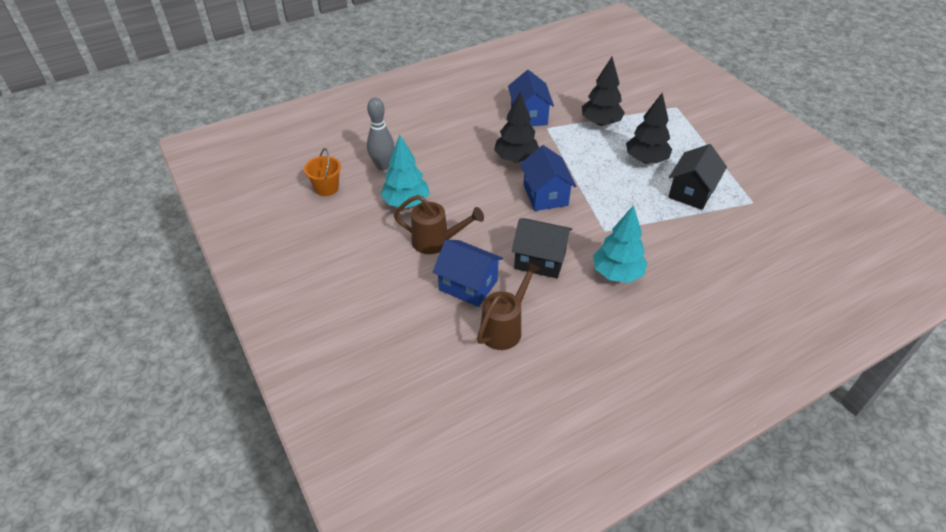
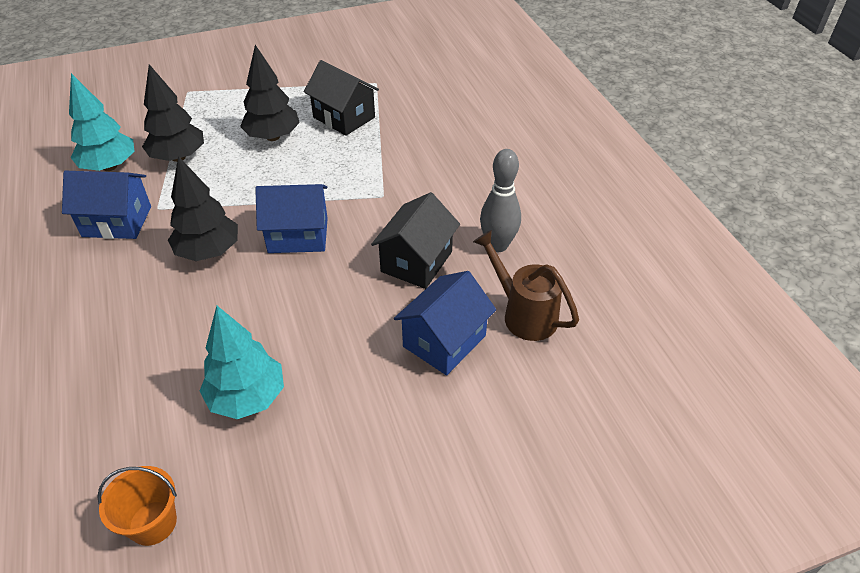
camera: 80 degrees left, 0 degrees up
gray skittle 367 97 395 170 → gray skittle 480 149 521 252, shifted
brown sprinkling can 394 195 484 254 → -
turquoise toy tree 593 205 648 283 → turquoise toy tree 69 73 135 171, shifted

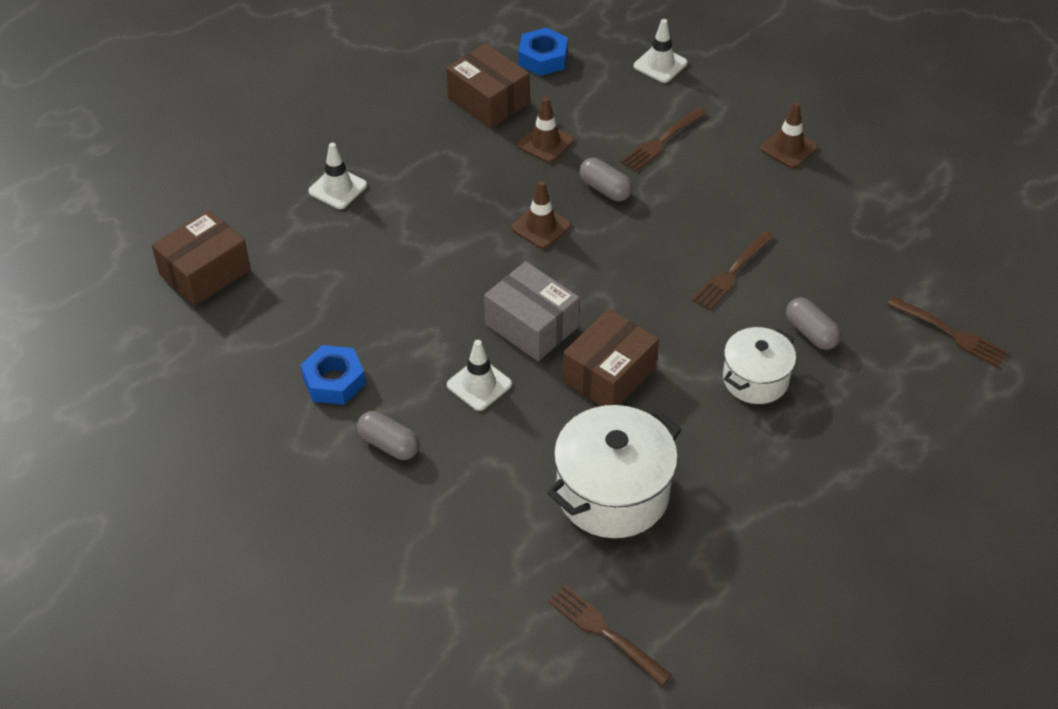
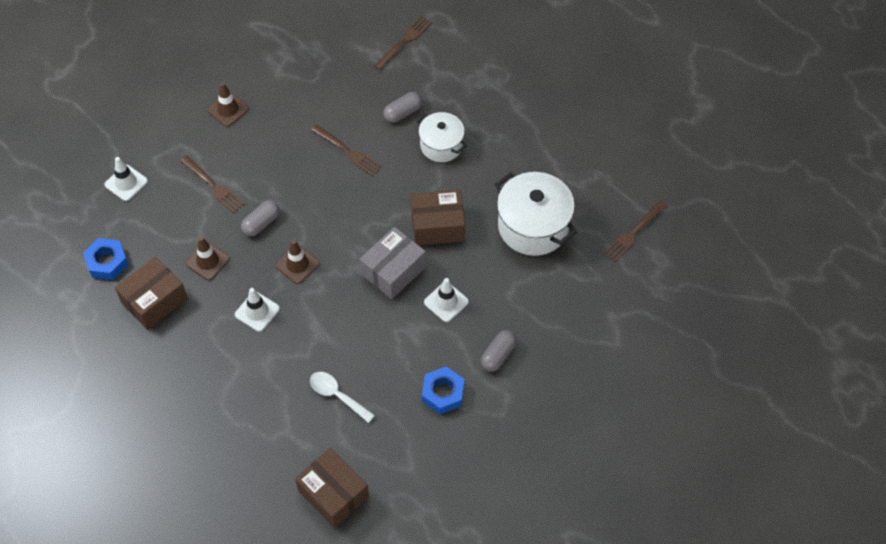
camera: 90 degrees left, 10 degrees up
white road cone 308 143 367 209 → white road cone 235 288 280 332, shifted
brown parcel 562 309 659 406 → brown parcel 411 190 465 245, 45 degrees counterclockwise
- → white spoon 310 372 375 423

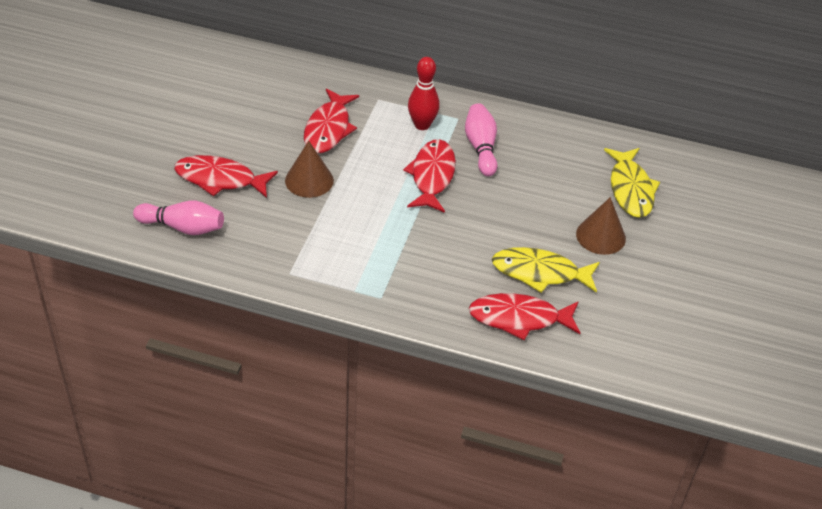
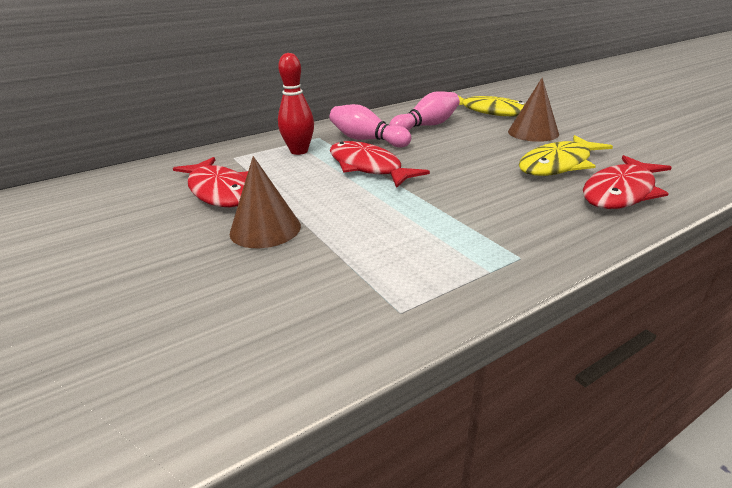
camera: 45 degrees left, 15 degrees down
crimson toy fish 174 155 278 198 → -
pink skittle 133 200 224 235 → pink skittle 389 91 460 131, shifted

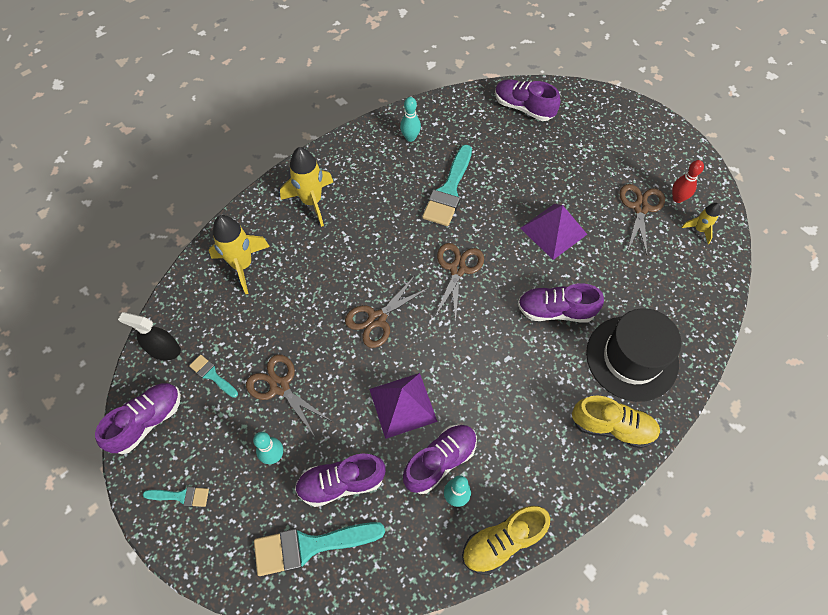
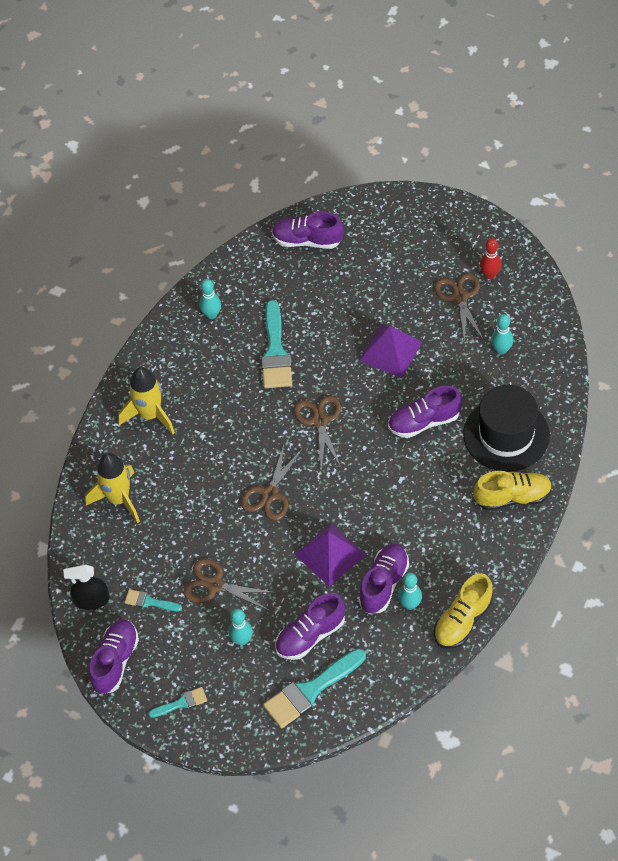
camera: 20 degrees left, 5 degrees down
golden rocket 681 203 720 244 → -
- → turquoise skittle 491 314 513 354

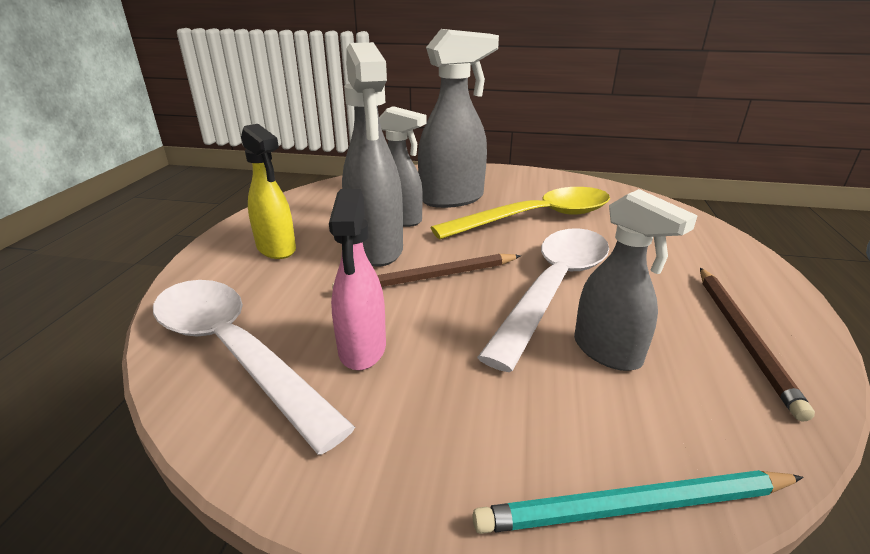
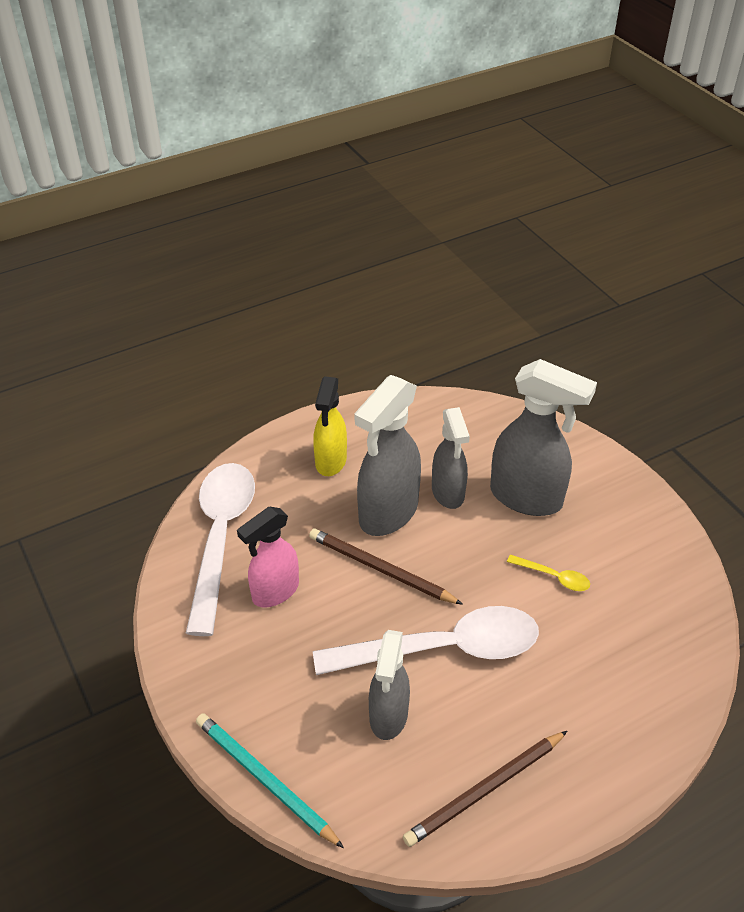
camera: 50 degrees right, 15 degrees up
golden spoon 431 187 610 239 → golden spoon 507 555 590 591, x0.40

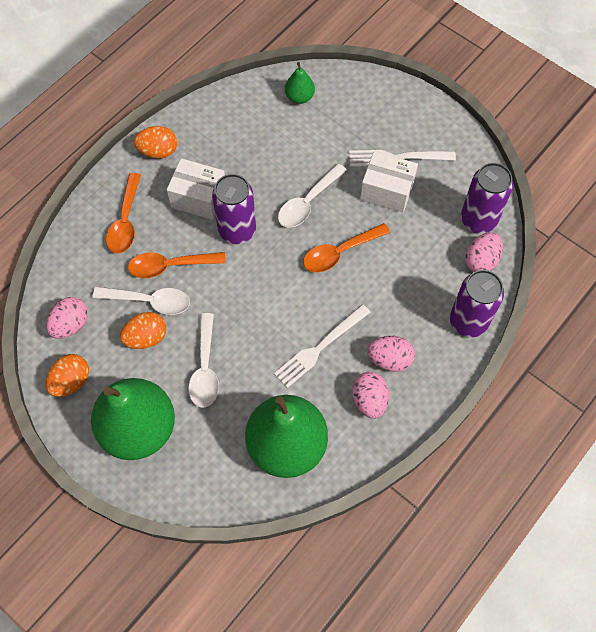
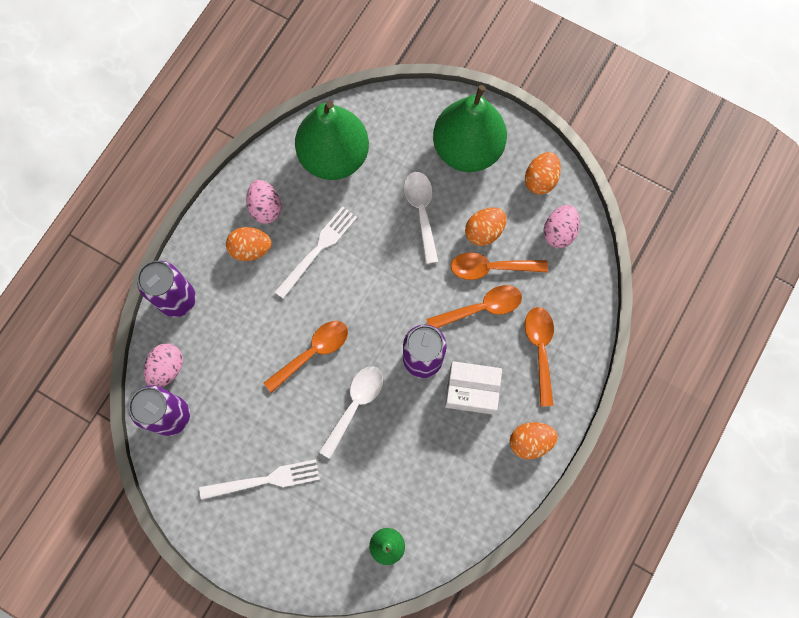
camera: 170 degrees right, 10 degrees up
white parcel 360 151 418 213 → -
white spoon 93 287 190 315 → orange spoon 451 252 548 280
pink toy egg 367 336 415 372 → orange toy egg 226 227 272 261

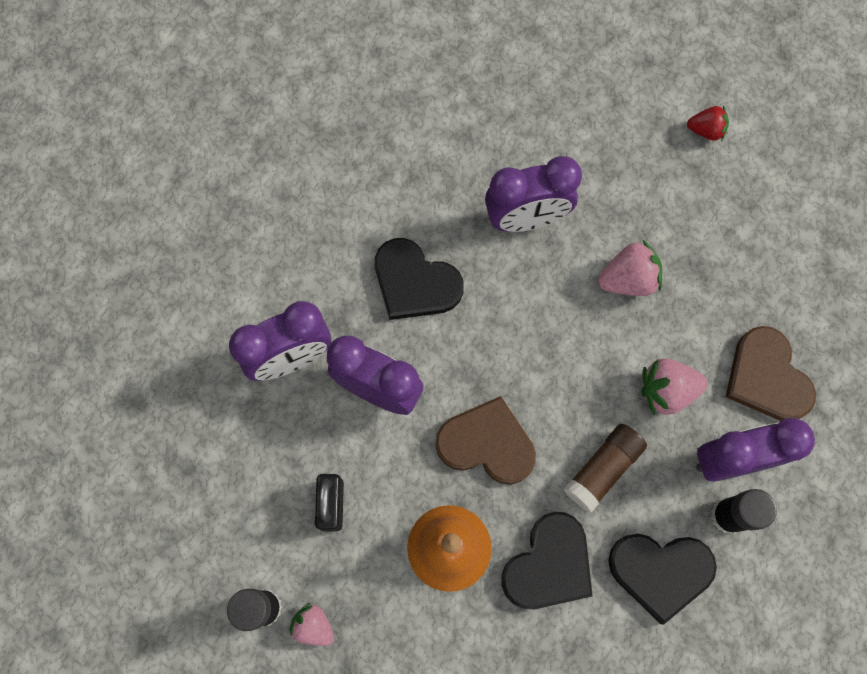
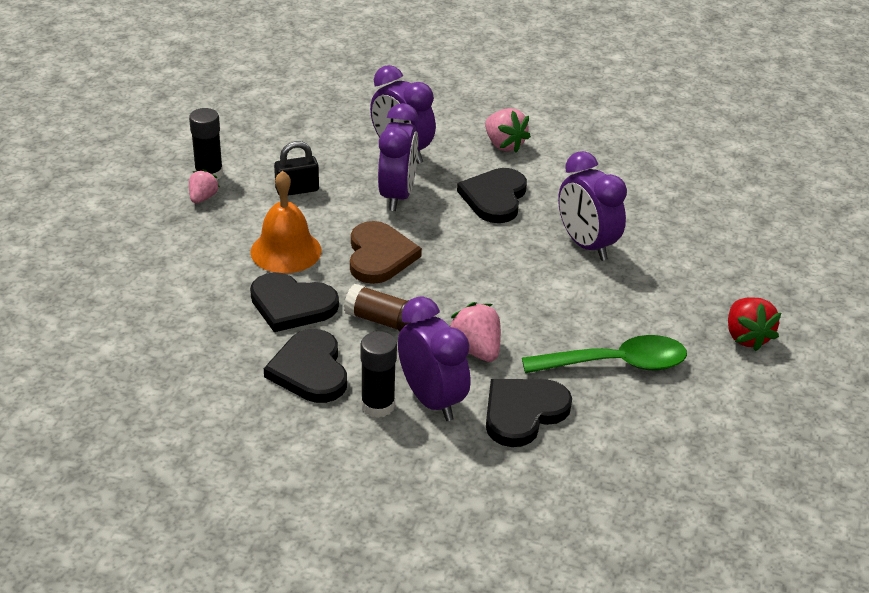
camera: 70 degrees right, 35 degrees down
crimson berry 687 105 729 141 → crimson berry 728 297 781 351, x1.52
pink berry 598 239 662 296 → pink berry 485 108 531 153, shifted
brown love heart 726 326 816 420 → jet-black love heart 486 379 572 447
- → green spoon 522 335 687 373

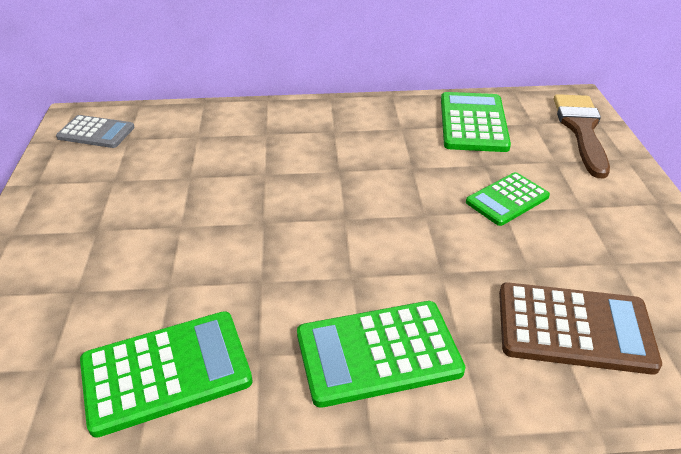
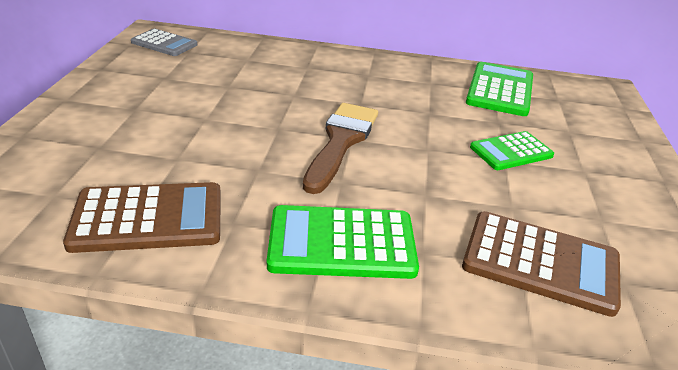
camera: 10 degrees right, 5 degrees down
brown paint brush 554 94 610 178 → brown paint brush 303 103 378 194, shifted
green pocket calculator 80 311 253 438 → brown pocket calculator 63 182 221 253

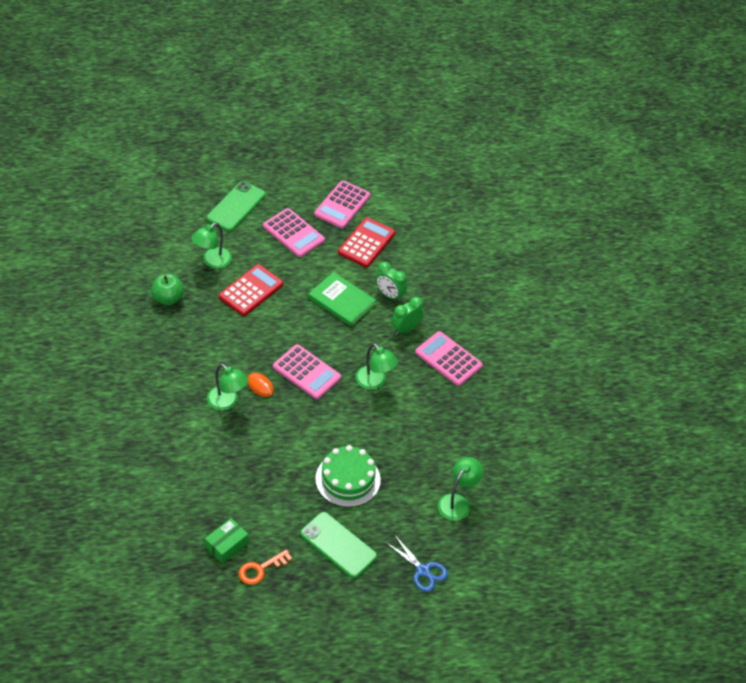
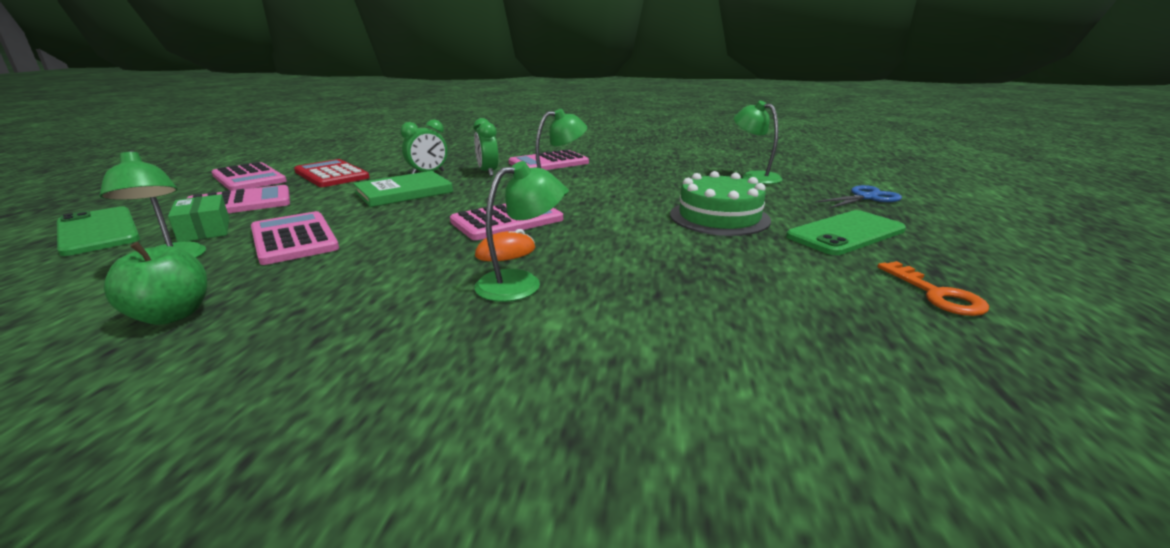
camera: 70 degrees left, 25 degrees down
crimson pocket calculator 219 264 283 316 → pink pocket calculator 251 211 339 265
green parcel 205 518 248 564 → green parcel 168 194 229 242, shifted

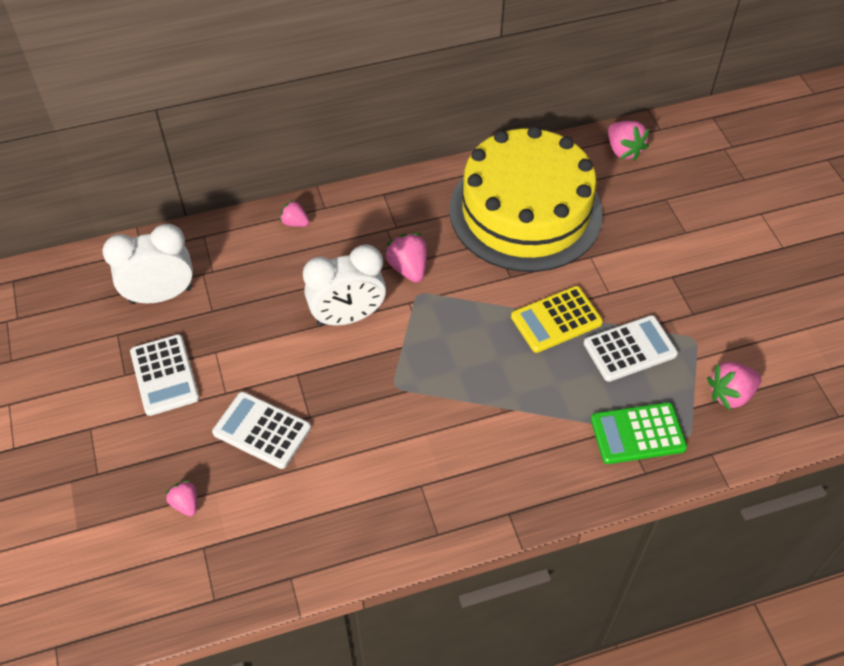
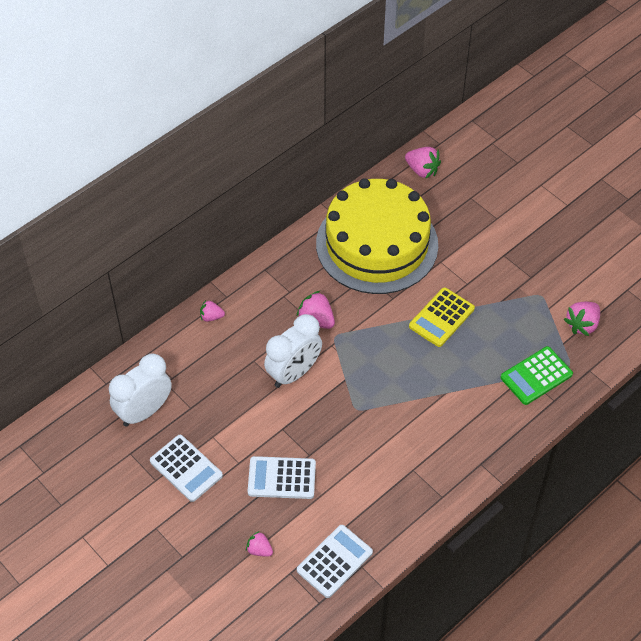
camera: 25 degrees left, 0 degrees up
white pocket calculator 584 315 678 382 → white pocket calculator 297 525 373 598, shifted

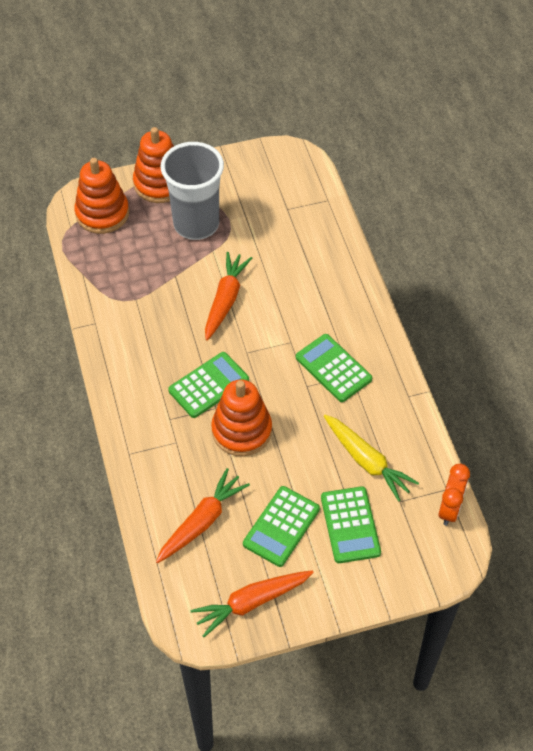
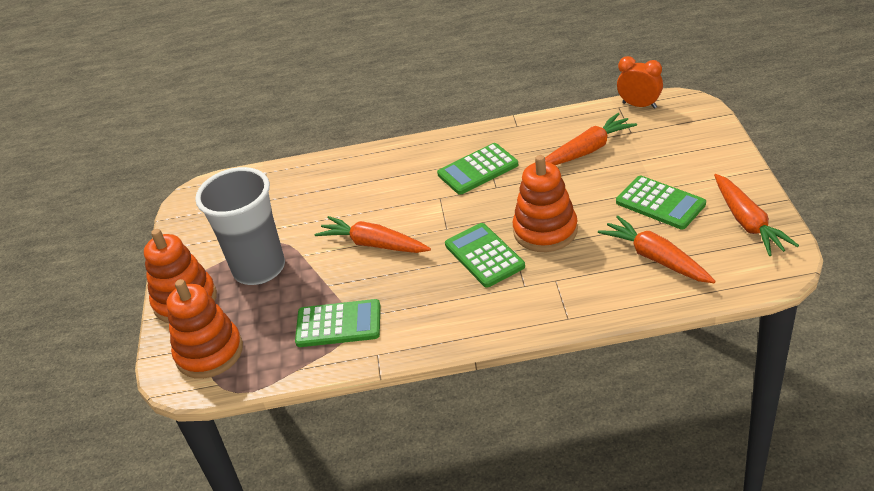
camera: 75 degrees left, 15 degrees down
golden carrot 324 415 419 502 → orange carrot 545 113 637 165
green pocket calculator 321 486 381 563 → green pocket calculator 295 299 380 347, shifted

